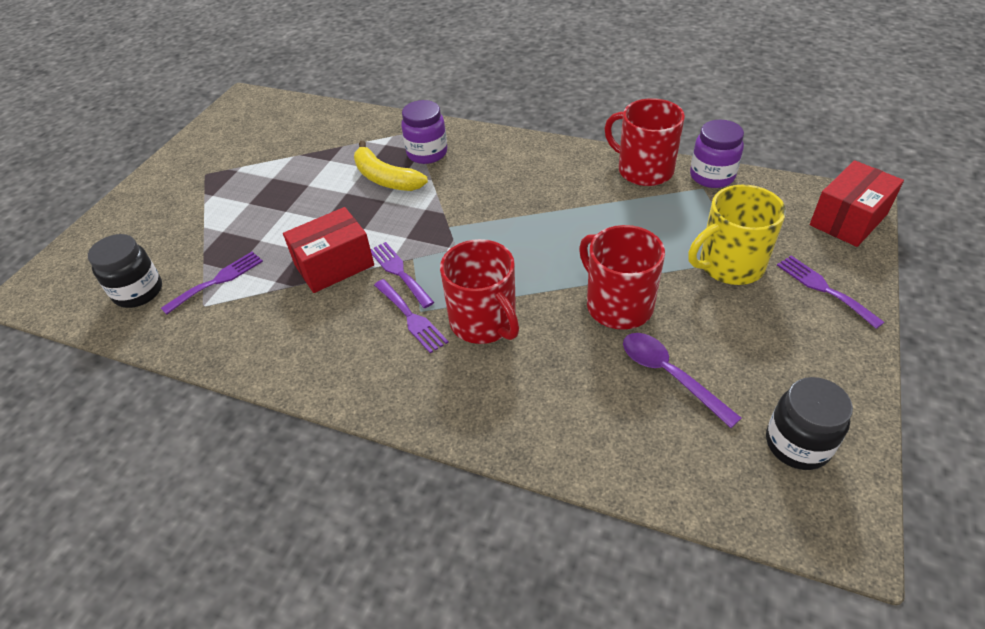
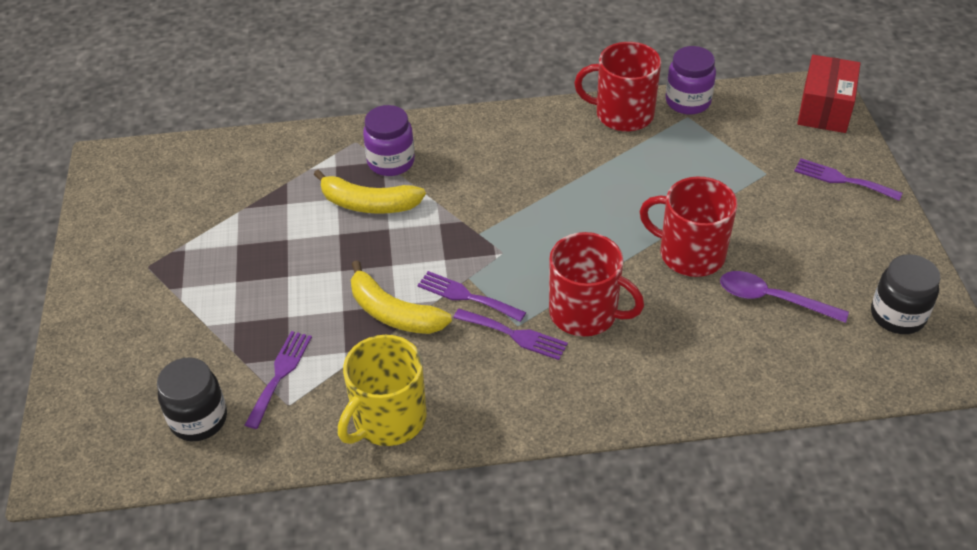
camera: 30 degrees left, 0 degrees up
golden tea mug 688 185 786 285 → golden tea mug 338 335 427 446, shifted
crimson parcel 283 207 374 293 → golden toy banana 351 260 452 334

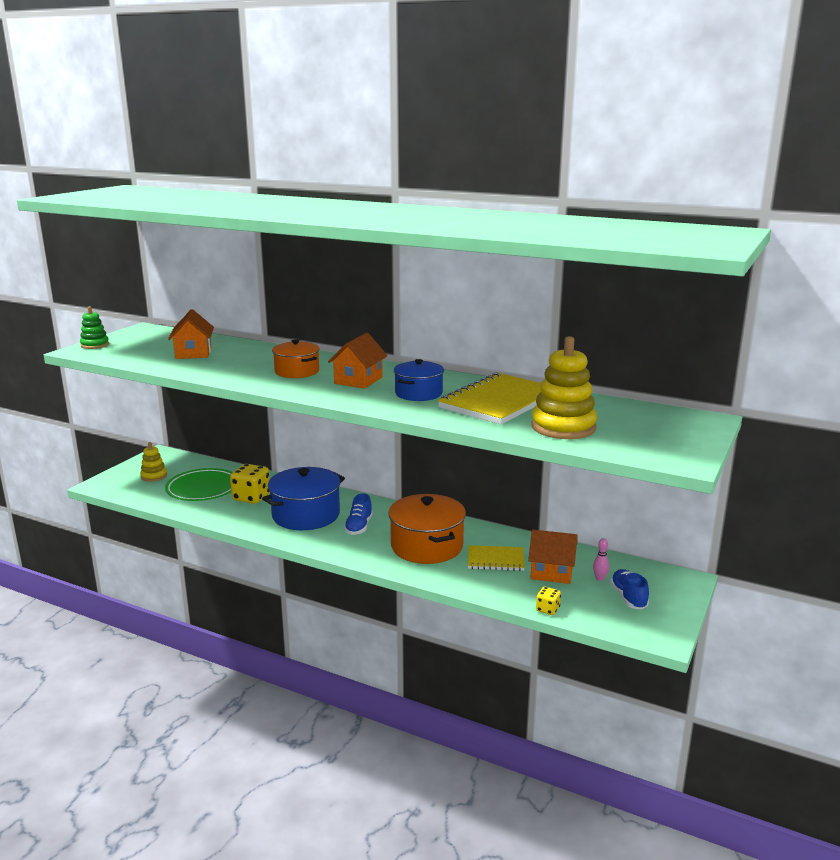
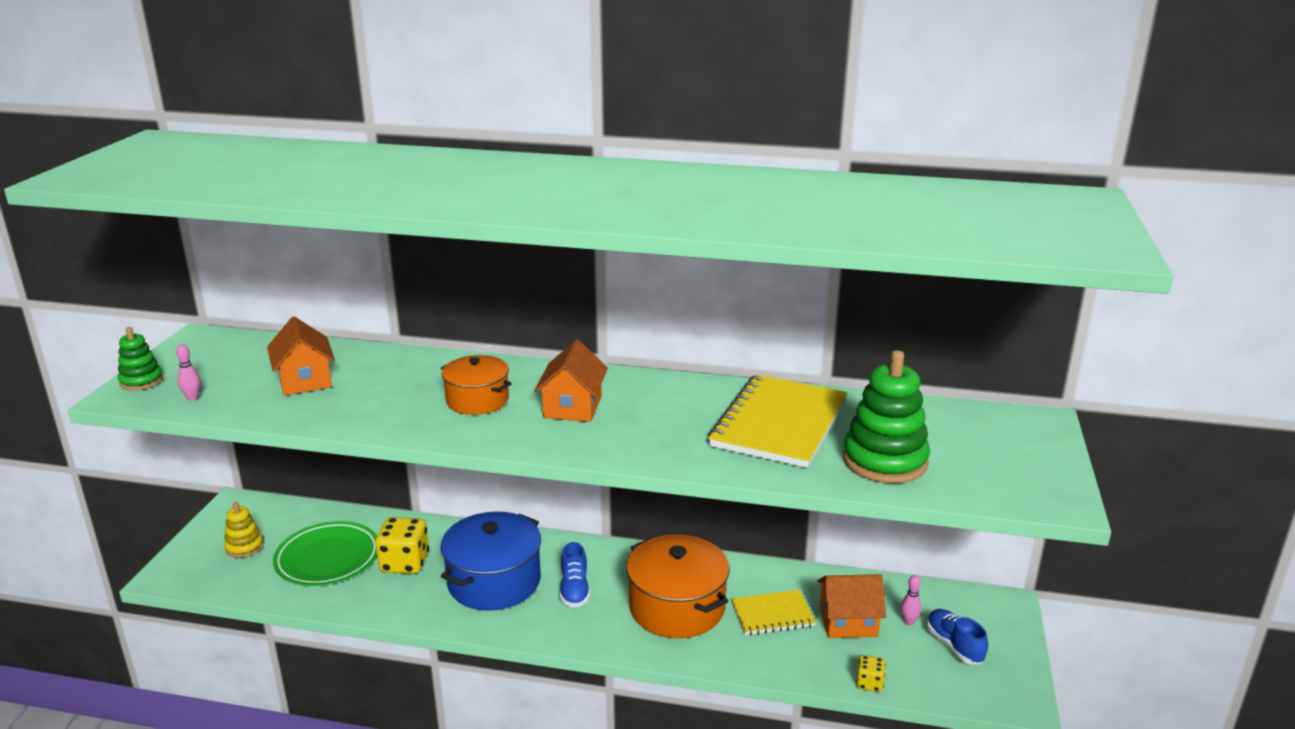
camera: 15 degrees left, 5 degrees up
golden stacking toy 531 336 597 439 → green stacking toy 843 350 930 484
blue pot 394 359 444 401 → -
- → pink skittle 176 344 201 401

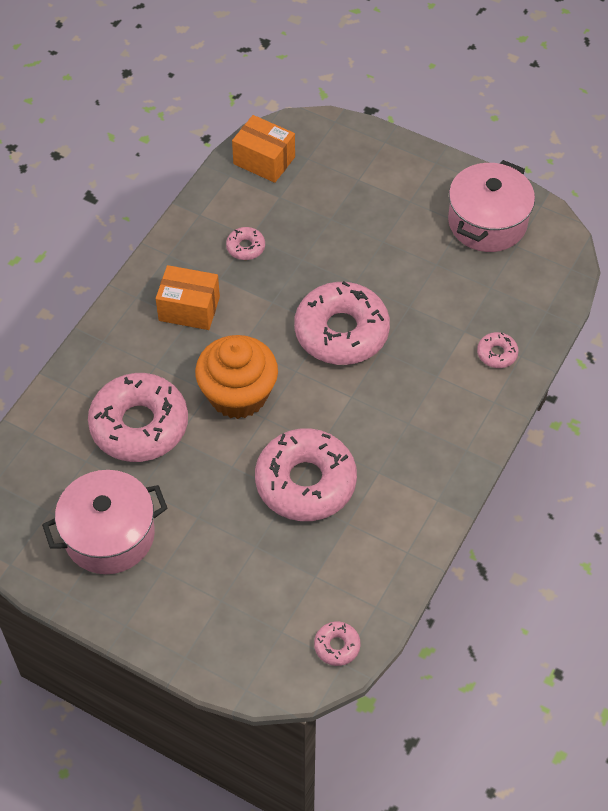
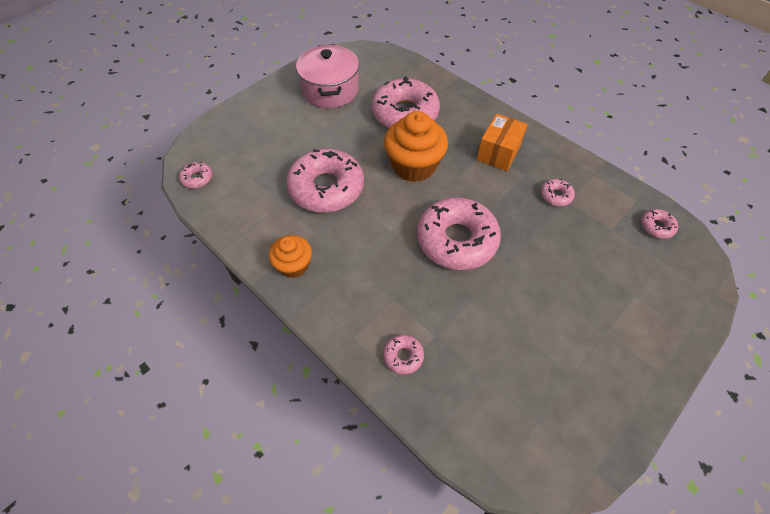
camera: 105 degrees right, 0 degrees up
orange parcel 232 115 295 183 → pink donut 641 209 678 239
pink pot 448 160 535 252 → -
- → orange cupcake 269 235 312 278

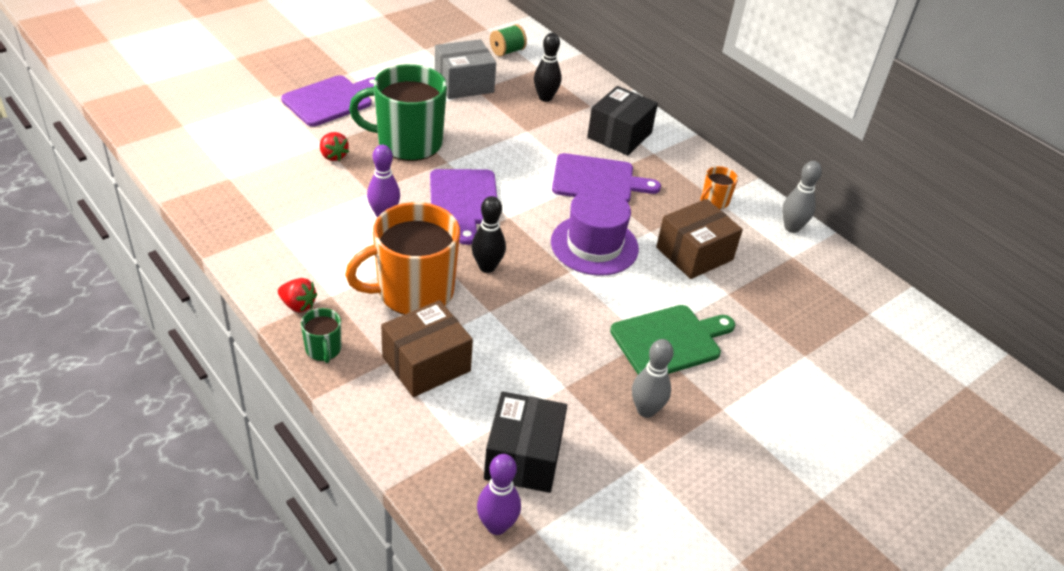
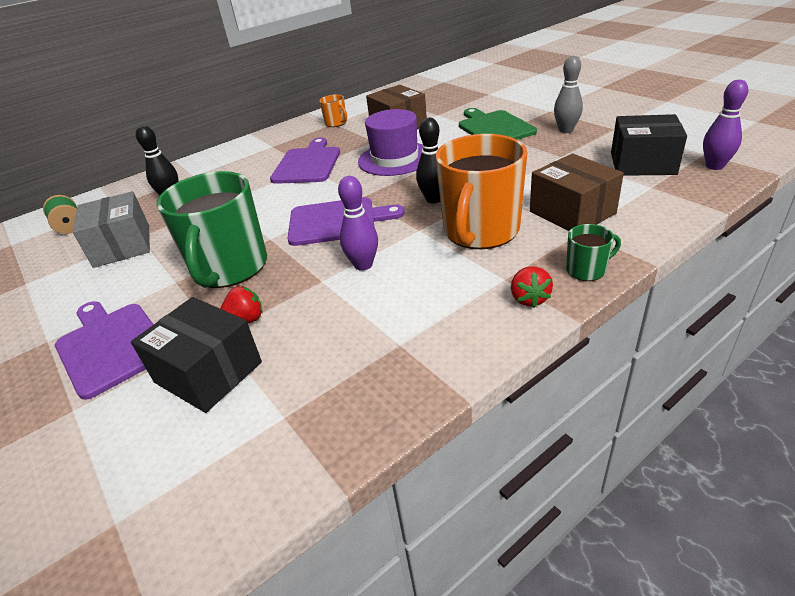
camera: 80 degrees left, 5 degrees down
jet-black parcel 587 86 658 156 → jet-black parcel 131 297 262 413, shifted
gray skittle 782 161 822 233 → -
orange tea mug 345 202 460 315 → orange tea mug 436 134 528 249, 45 degrees clockwise
crimson berry 278 278 317 313 → crimson berry 511 266 553 308, 150 degrees clockwise

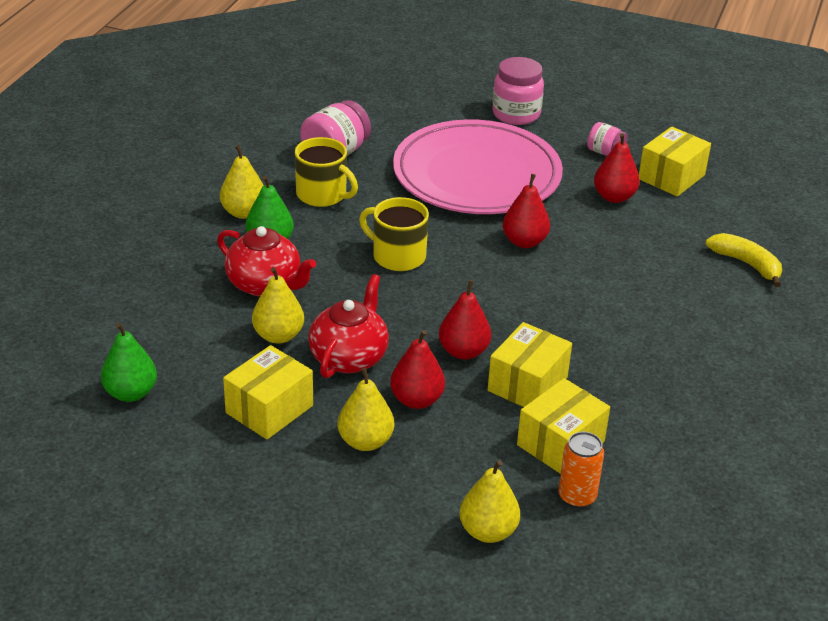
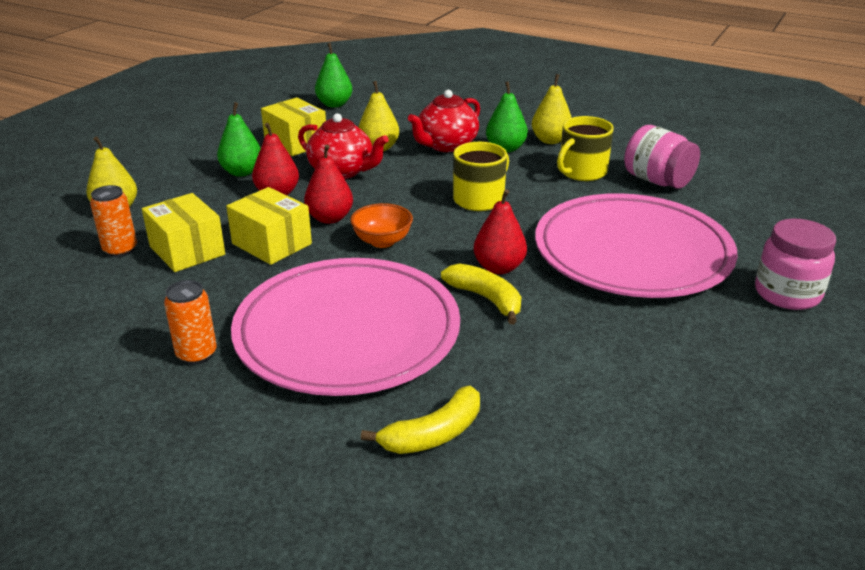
camera: 100 degrees right, 5 degrees down
pink preserve jar 587 122 628 156 → -
golden parcel 639 127 711 196 → -
crimson pear 594 133 640 203 → -
golden pear 337 368 394 451 → green pear 217 102 261 177
- → orange bowl 350 203 413 248
- → pink plate 231 258 460 396
- → golden toy banana 441 263 521 324
- → orange tin 164 280 217 365

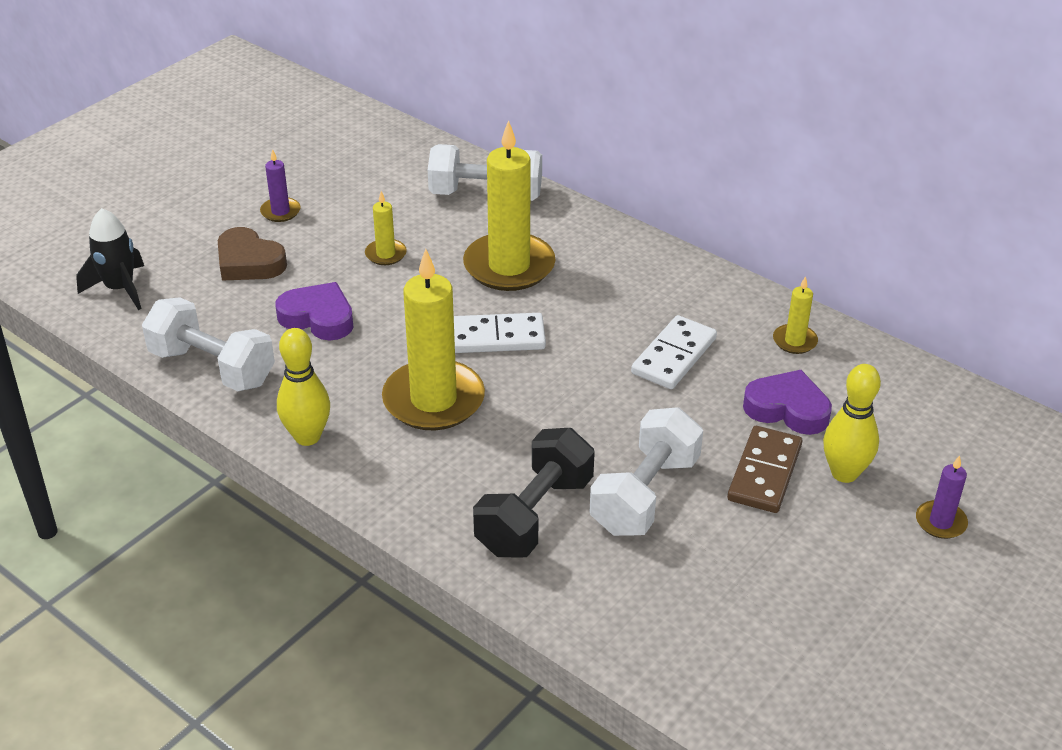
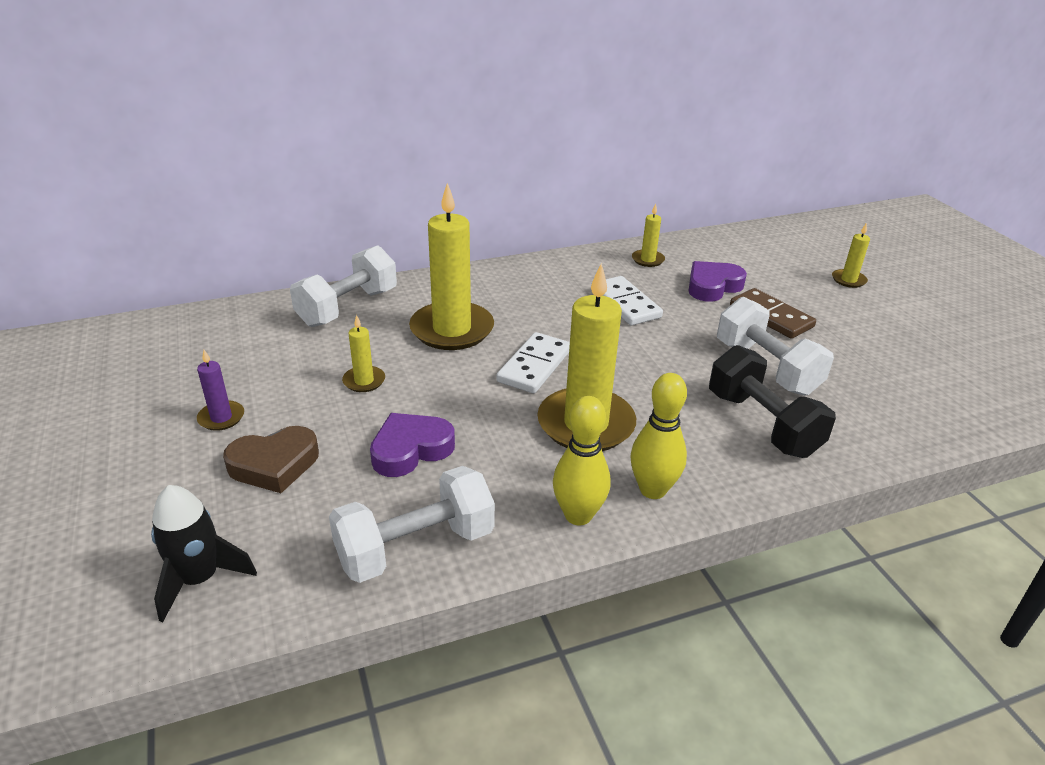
camera: 60 degrees left, 5 degrees down
golden skittle 823 364 881 483 → golden skittle 631 373 687 499, shifted
purple wax candle 916 455 968 539 → golden wax candle 832 223 870 288

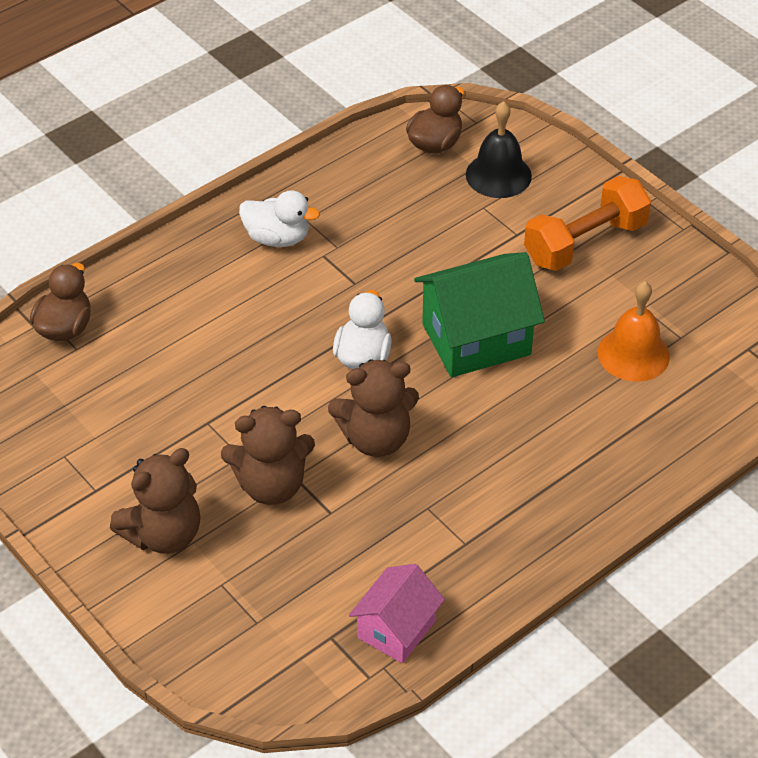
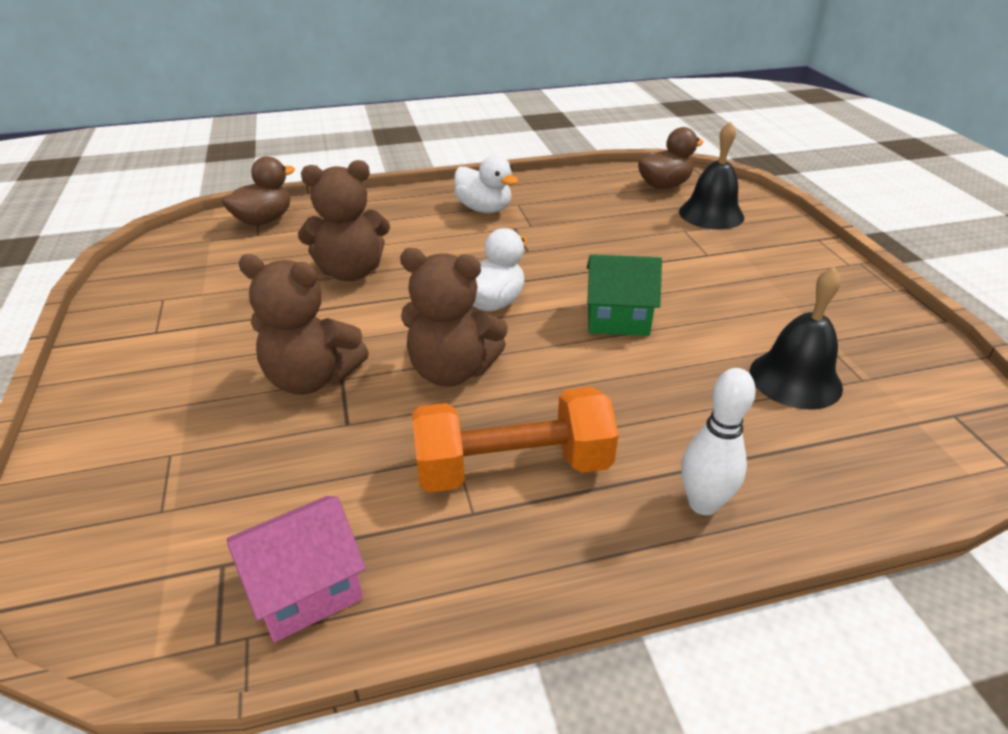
camera: 25 degrees right, 10 degrees down
orange dumbbell 524 176 651 271 → orange dumbbell 412 387 618 492, shifted
green cottage 414 252 545 377 → green cottage 587 254 662 336, x0.61
orange hand bell 598 281 670 382 → jet-black hand bell 750 267 843 409
brown stuffed bear 110 448 200 554 → brown stuffed bear 298 160 390 281, shifted
- → white skittle 681 368 756 515

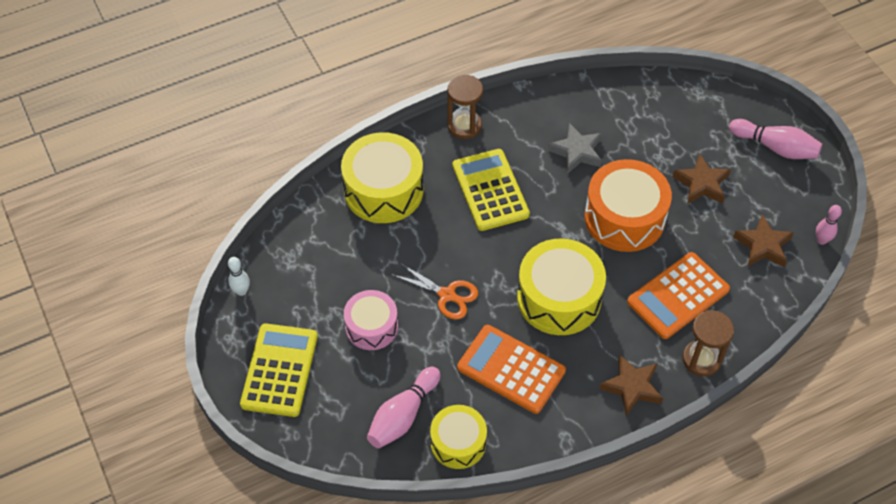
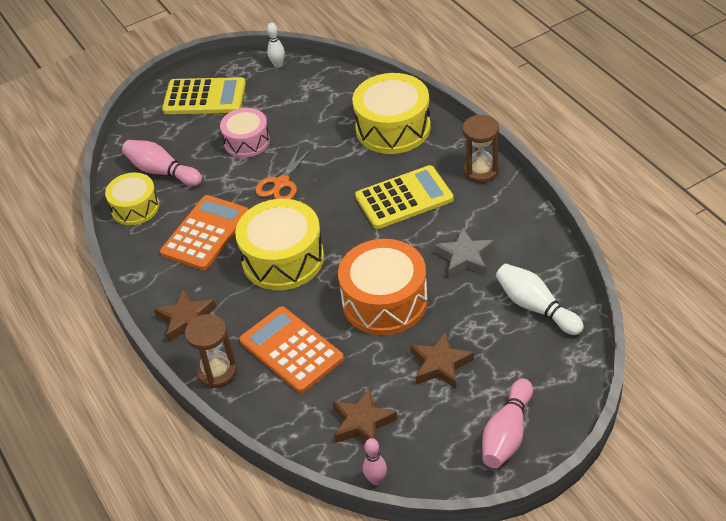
camera: 90 degrees right, 10 degrees down
- → white skittle 496 264 584 335

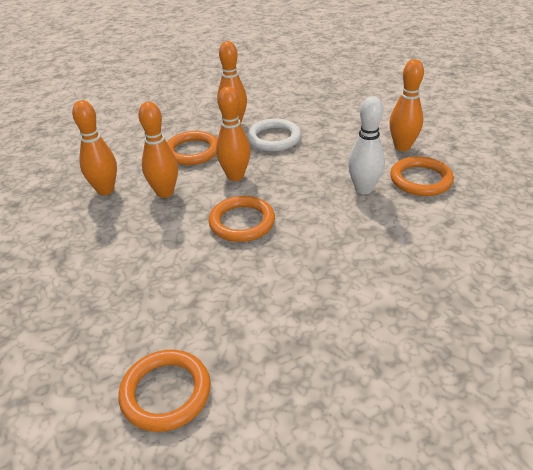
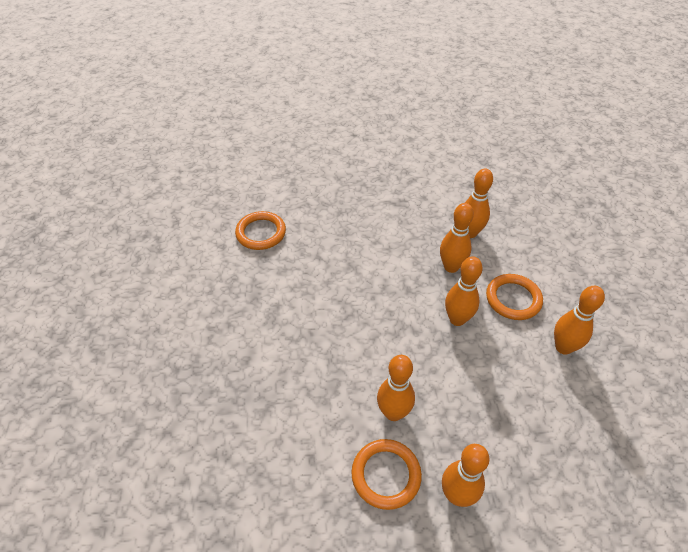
camera: 110 degrees right, 10 degrees up
white skittle 348 96 385 194 → orange skittle 377 355 415 421
white torus 247 119 301 151 → -
orange torus 208 196 275 242 → -

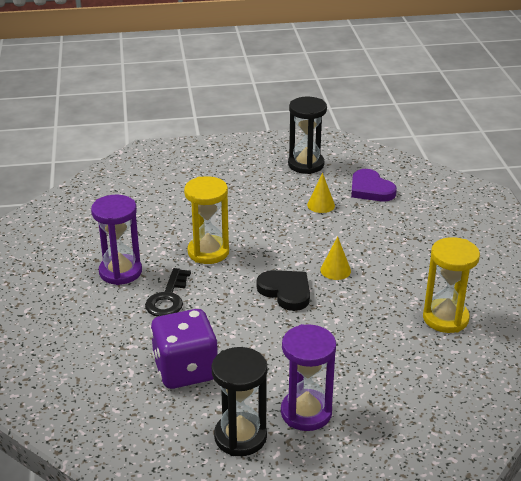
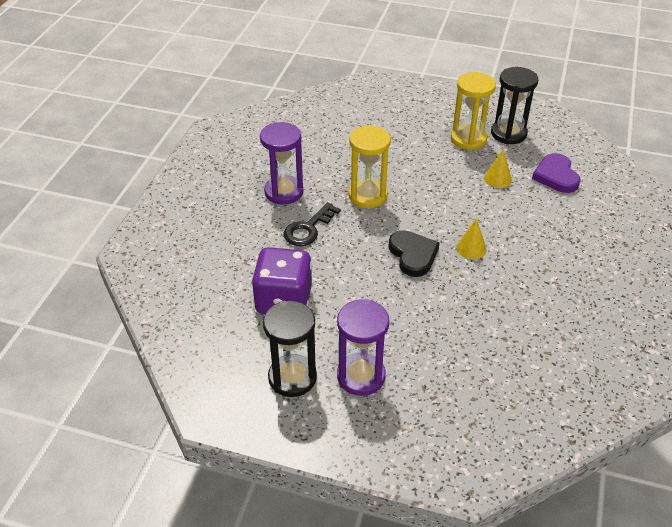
camera: 25 degrees right, 10 degrees up
golden hourglass 423 237 480 333 → golden hourglass 451 72 496 150, shifted

